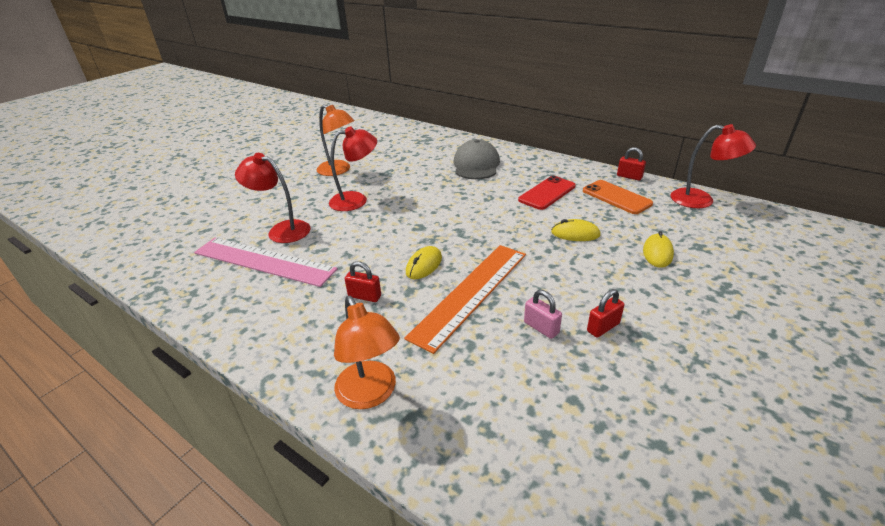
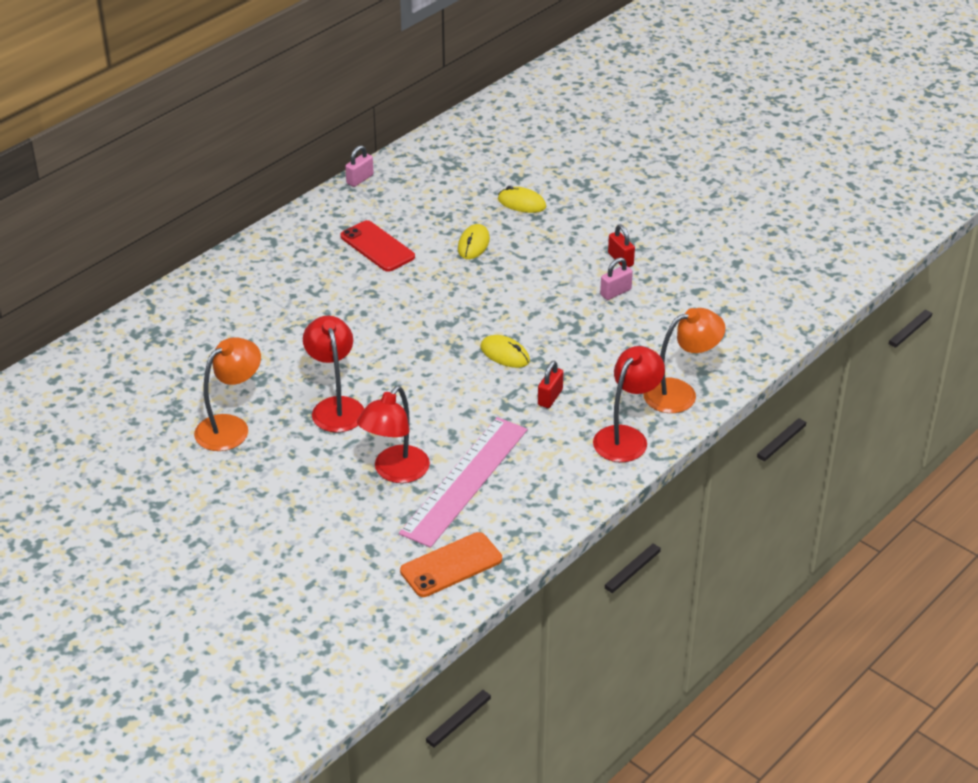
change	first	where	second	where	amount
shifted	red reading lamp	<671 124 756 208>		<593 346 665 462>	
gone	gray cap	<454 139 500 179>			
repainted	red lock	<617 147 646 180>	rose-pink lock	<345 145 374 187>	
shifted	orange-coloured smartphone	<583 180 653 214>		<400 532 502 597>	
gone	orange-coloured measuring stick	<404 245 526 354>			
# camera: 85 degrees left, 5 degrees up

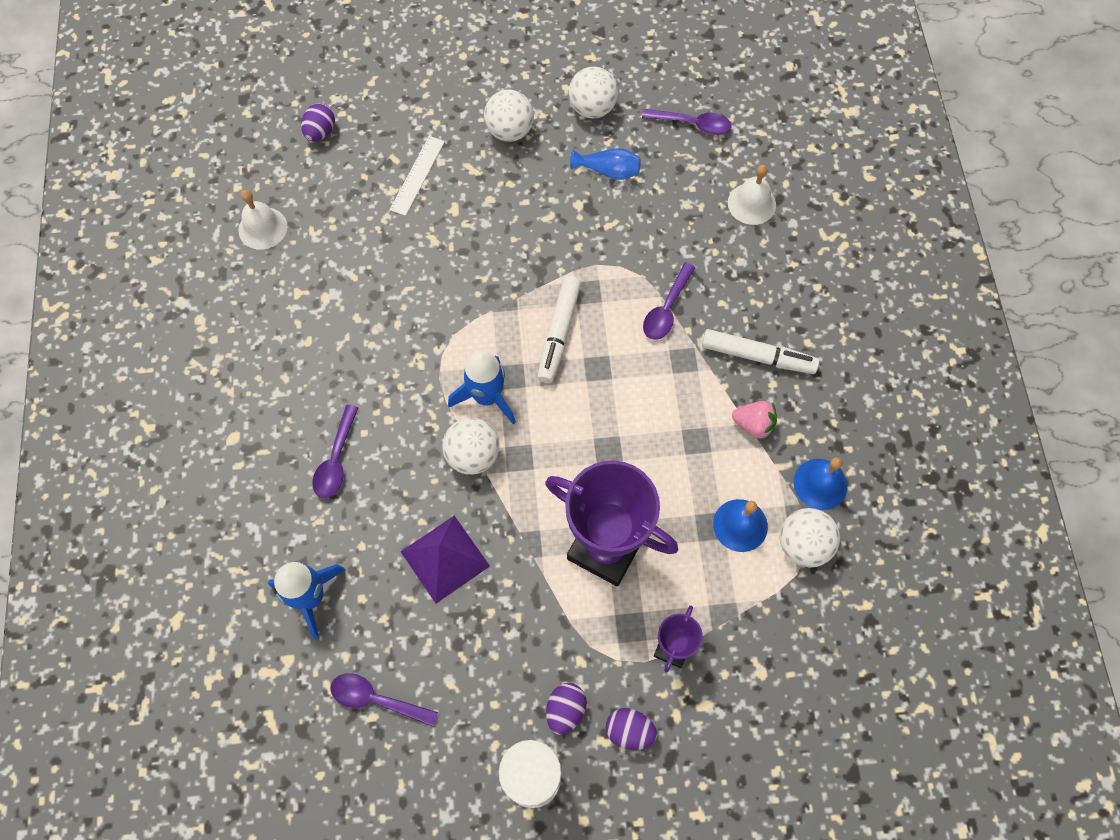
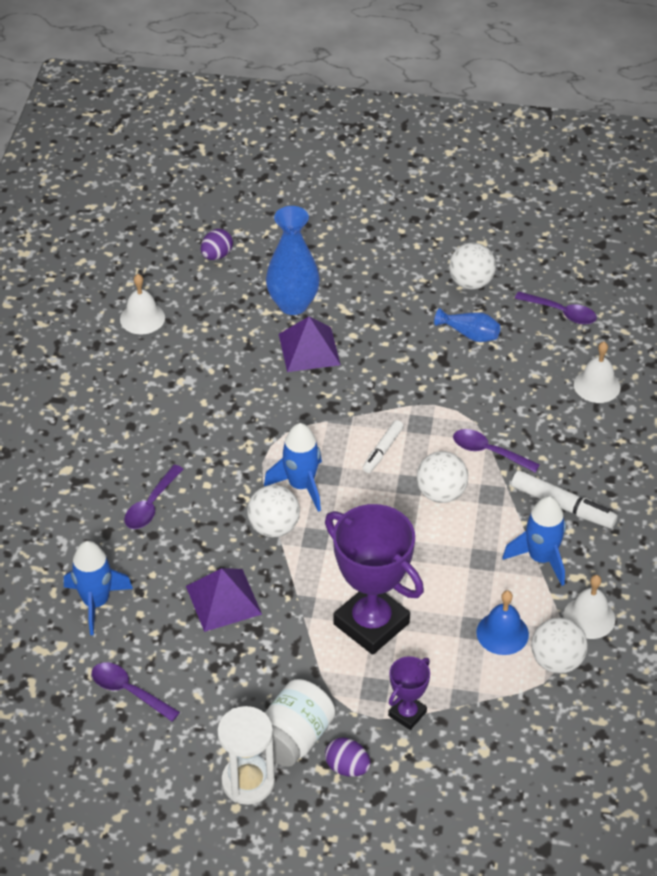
change	first	where	second	where	amount
shifted	pure white play ball	<484 90 534 142>		<416 451 468 503>	
swapped	pure white measuring stick	<390 136 445 216>	cobalt tall vase	<266 206 320 315>	
rotated	royal purple tablespoon	<643 262 695 340>		<453 429 540 473>	75 degrees clockwise
scaled	pure white marker pen	<537 276 581 384>		<363 420 404 473>	x0.65
swapped	rose-pink toy strawberry	<732 401 777 440>	cobalt toy rocket	<502 496 566 586>	
repainted	cobalt school bell	<794 457 848 510>	pure white school bell	<563 575 615 639>	
swapped	royal purple toy egg	<546 683 587 735>	pure white jar	<262 679 335 767>	
new			royal purple pyramid	<279 317 341 372>	
# camera: 15 degrees right, 20 degrees down

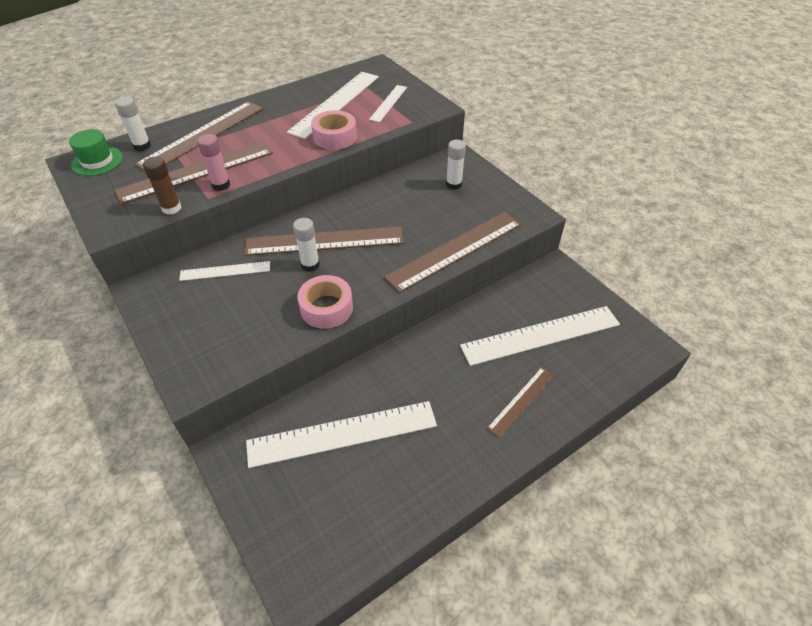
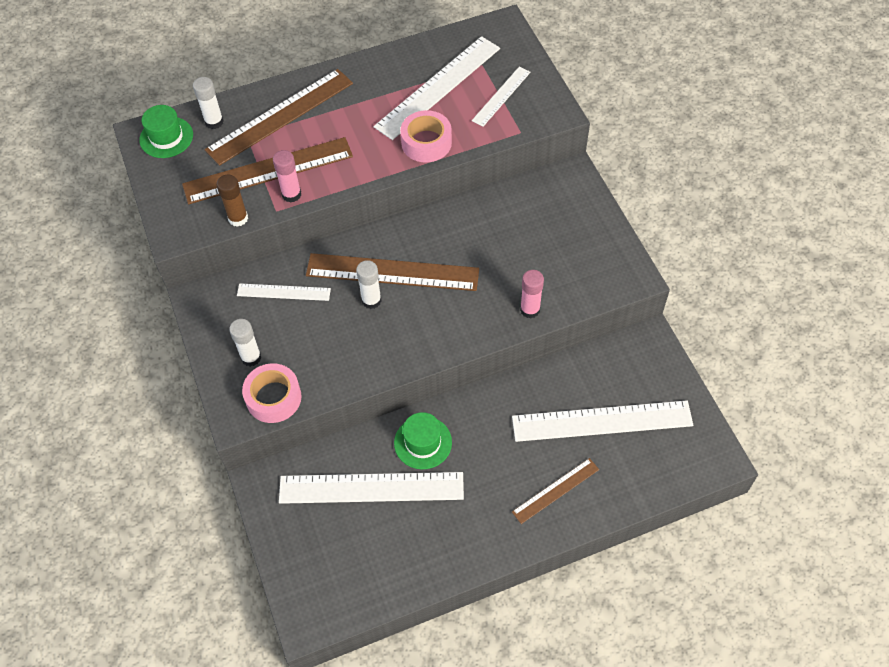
change	first	where	second	where	amount
shifted	pure white stick of glue	<446 140 466 190>		<229 319 261 367>	
swapped	russet measuring stick	<384 212 521 293>	rose-pink stick of glue	<520 270 544 318>	
shifted	rose-pink sticky tape	<297 275 353 329>		<242 363 302 423>	
new			emerald tall hat	<394 412 452 469>	
# camera: 15 degrees right, 10 degrees up

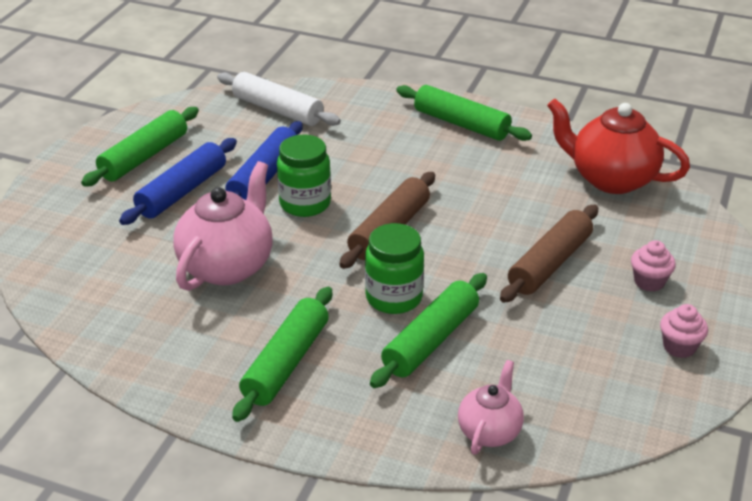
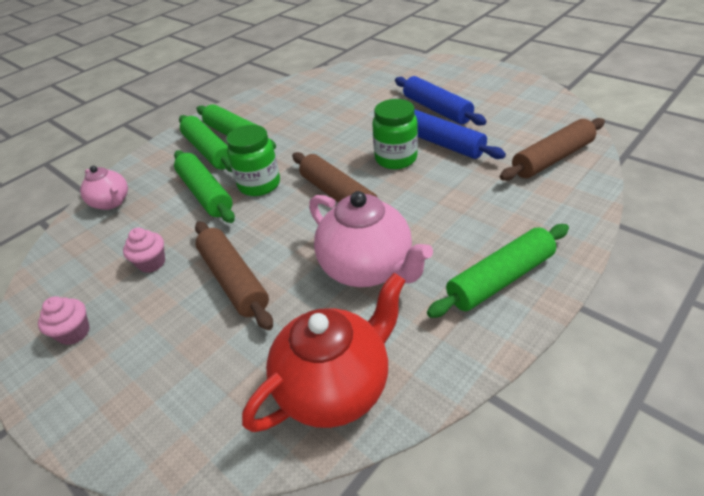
change	first	where	second	where	amount
repainted	pure white dough roller	<217 72 341 126>	russet dough roller	<500 118 605 181>	
shifted	emerald dough roller	<81 107 199 187>		<179 115 232 172>	
shifted	rose-pink tea pot	<173 161 273 291>		<309 191 433 287>	
shifted	rose-pink fairy cake	<631 240 676 292>		<123 228 165 273>	
# camera: 115 degrees right, 5 degrees up

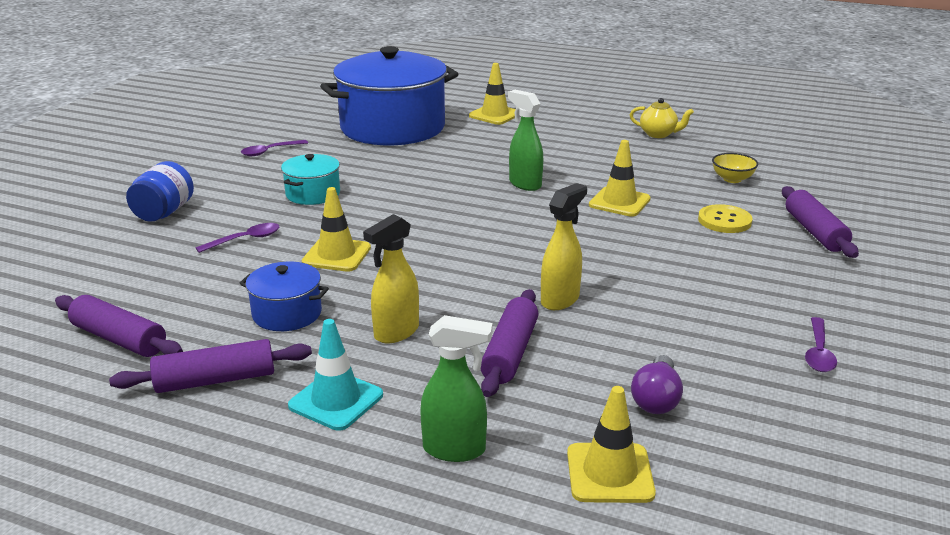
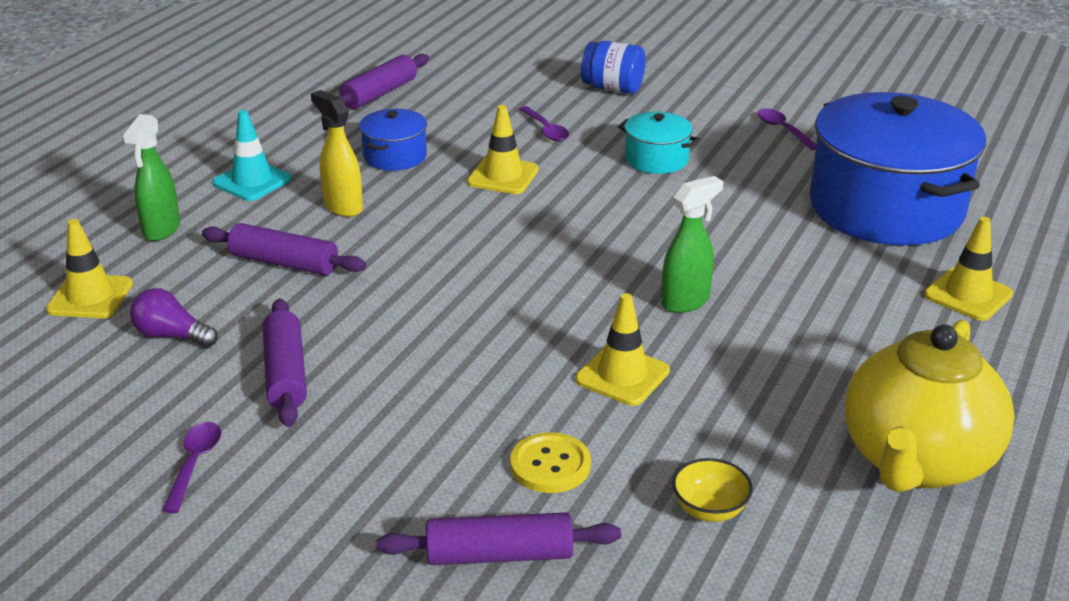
change	first	where	second	where	amount
scaled	golden tea pot	<630 98 694 138>		<845 320 1015 493>	x2.27
gone	golden spray bottle	<541 183 587 310>			
rotated	royal purple tablespoon	<805 317 837 372>		<162 422 221 513>	75 degrees clockwise
shifted	royal purple dough roller	<109 339 312 393>		<263 299 307 427>	
# camera: 95 degrees right, 5 degrees up

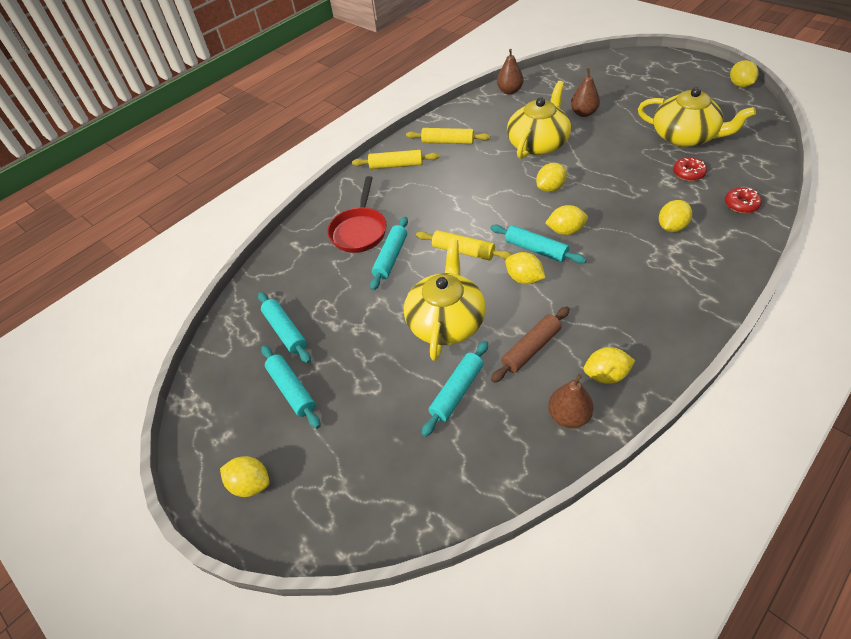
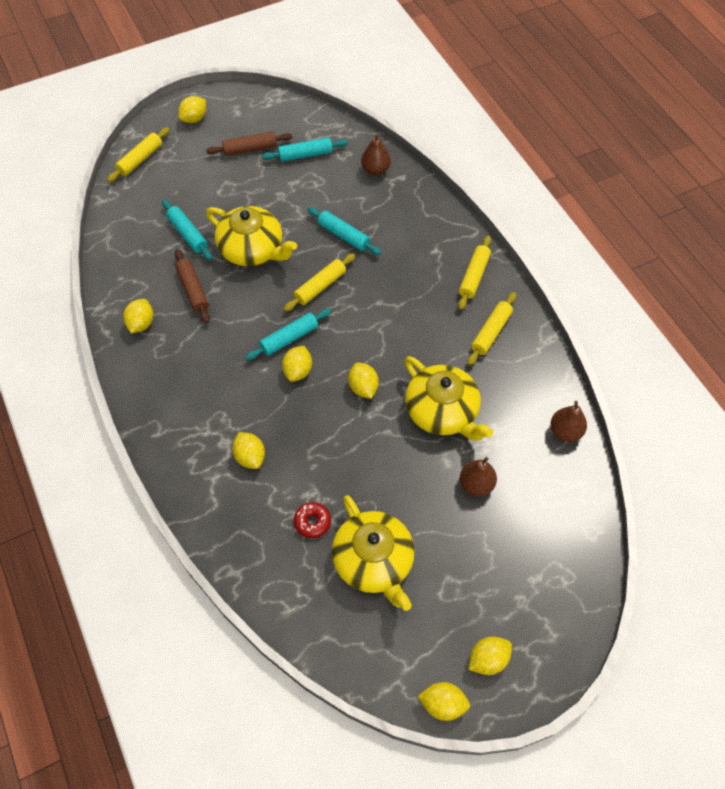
change	first	where	second	where	amount
rotated	golden tea pot	<638 87 756 147>		<332 495 415 611>	75 degrees counterclockwise
gone	red frying pan	<327 176 387 253>			
gone	red doughnut	<725 187 762 213>			
shifted	golden citrus fruit	<505 252 545 284>		<469 637 512 675>	
repainted	teal dough roller	<261 345 320 429>	russet dough roller	<206 132 292 156>	
shifted	russet toy pear	<548 374 594 428>		<361 134 391 176>	
new			golden dough roller	<107 127 170 182>	
# camera: 105 degrees right, 10 degrees up

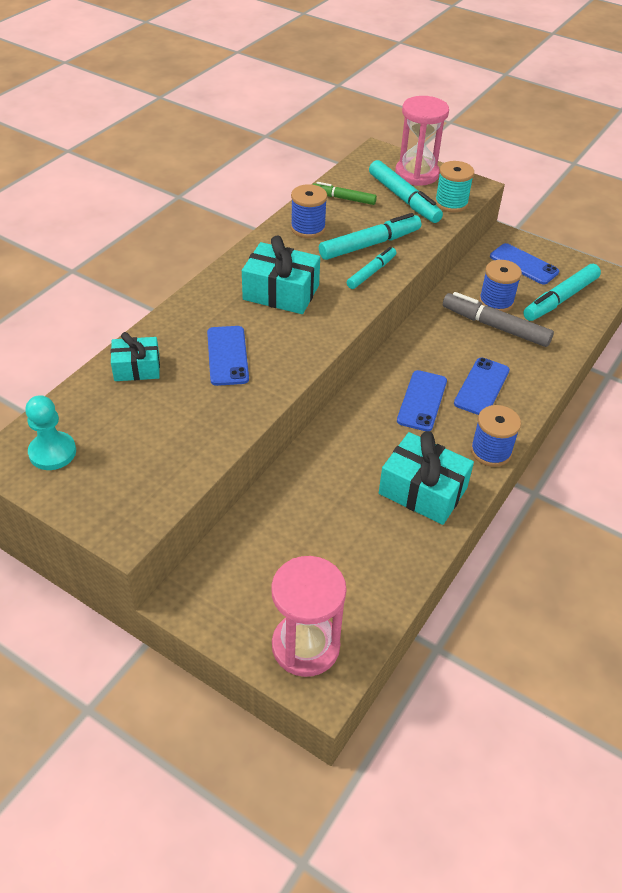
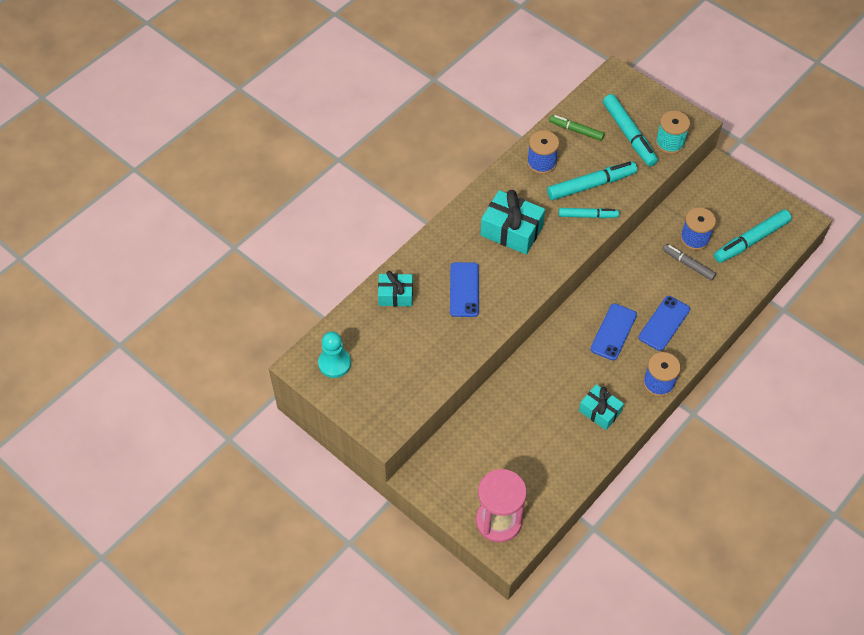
change	first	where	second	where	amount
gone	rose-pink sandglass	<395 96 449 186>			
gone	cobalt smartphone	<490 243 559 284>			
rotated	teal marker pen	<347 247 396 289>		<559 208 619 218>	45 degrees clockwise
scaled	gray marker pen	<443 292 554 347>		<663 244 716 281>	x0.62
scaled	teal wrapped gift	<379 431 474 525>		<579 384 624 430>	x0.63
# camera: 10 degrees right, 10 degrees up

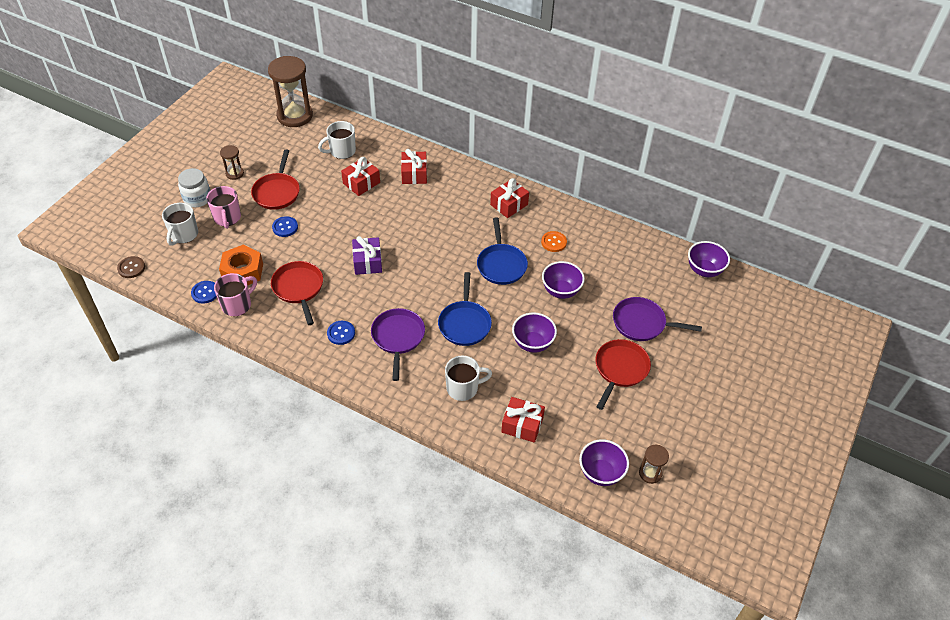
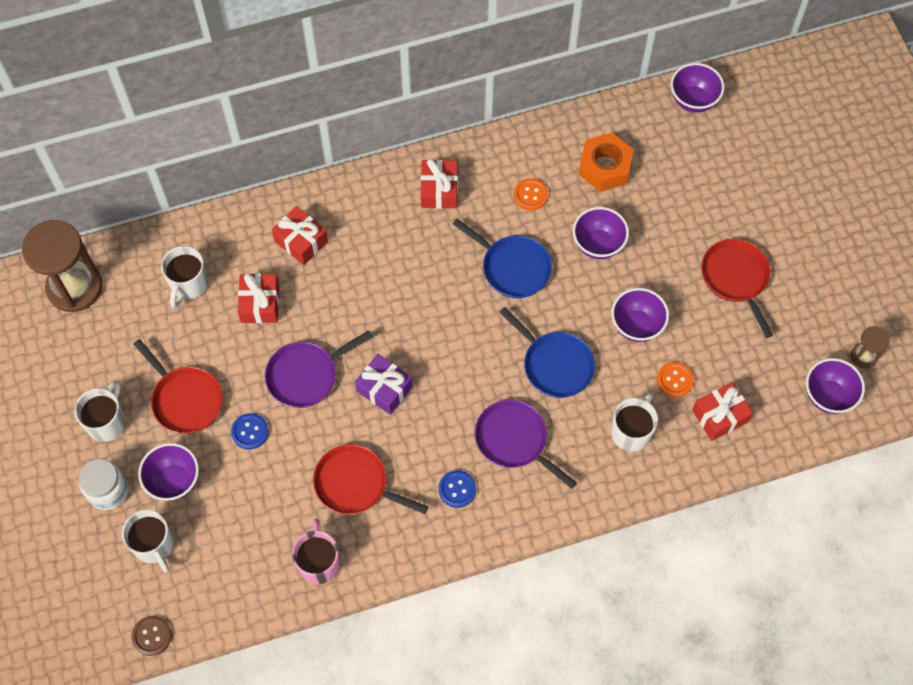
change	first	where	second	where	amount
swapped	russet sandglass	<220 145 244 180>	pure white coffee mug	<74 380 126 442>	
swapped	rose-pink coffee mug	<206 186 241 229>	royal purple bowl	<138 443 199 501>	
shifted	orange-coloured nut	<219 245 263 285>		<579 133 634 192>	
gone	cobalt button	<191 281 217 304>			
shifted	royal purple frying pan	<613 297 702 341>		<265 330 373 408>	
new			orange-coloured button	<657 362 694 397>	
# camera: 45 degrees left, 15 degrees up

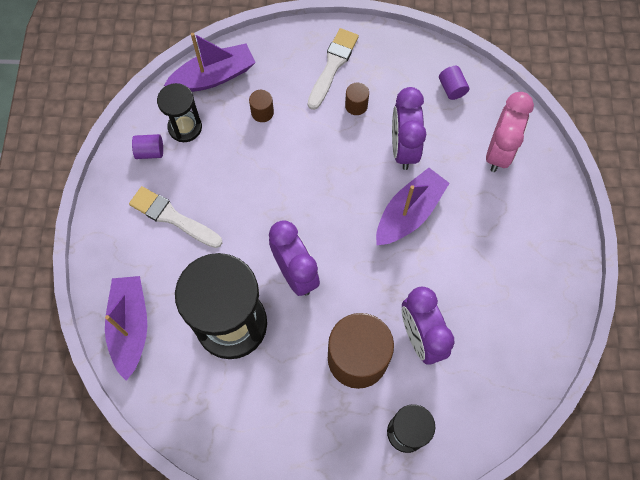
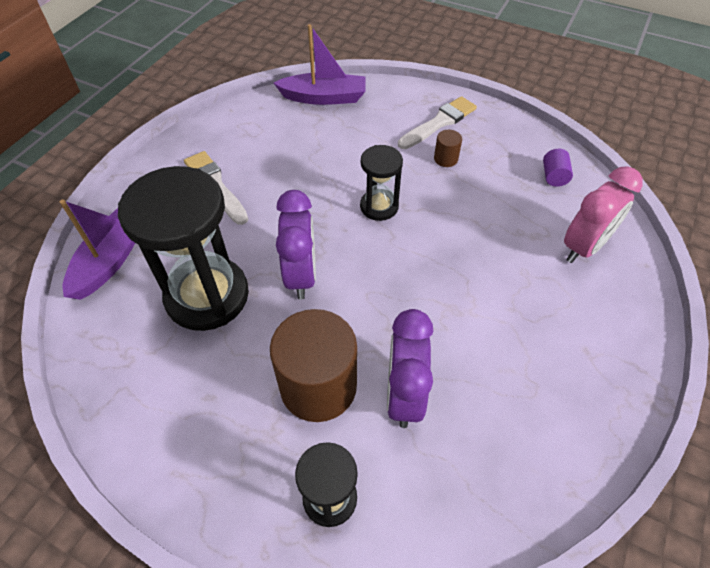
change	first	where	second	where	amount
shifted	black sandglass	<157 83 202 142>		<360 145 403 221>	
gone	royal purple clock	<392 87 426 170>			
gone	russet cylinder	<249 90 274 122>			
gone	royal purple cylinder	<132 134 163 159>			
gone	royal purple boat	<376 168 450 245>			
# camera: 25 degrees right, 15 degrees down

